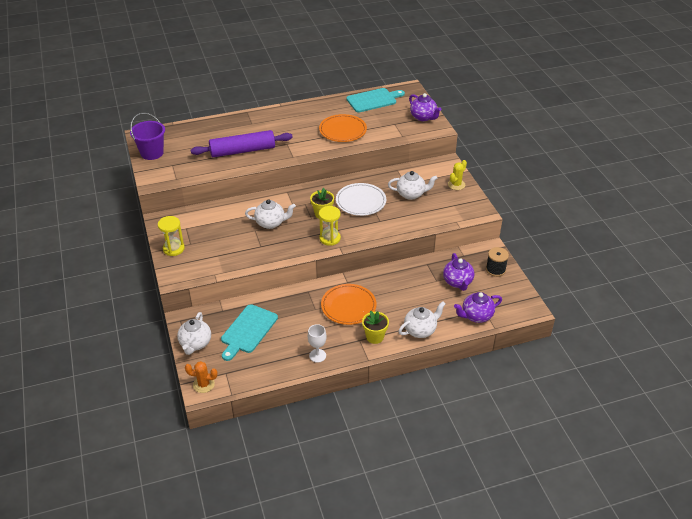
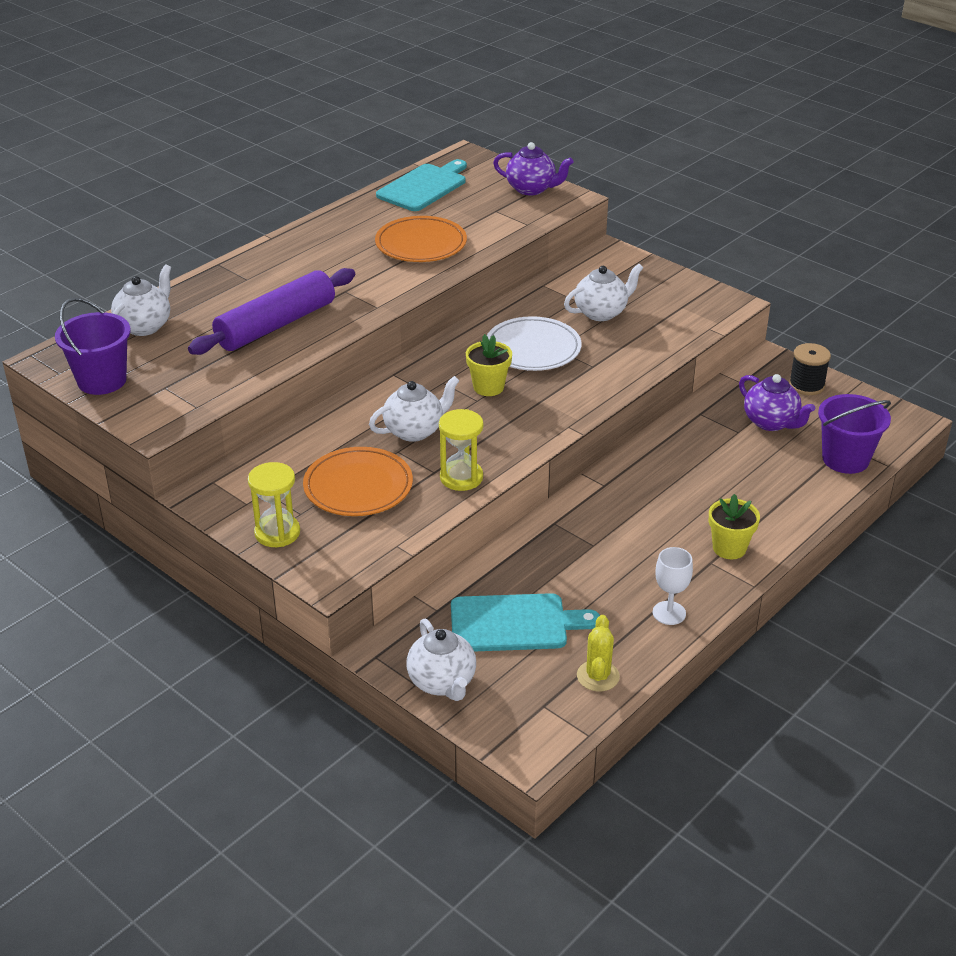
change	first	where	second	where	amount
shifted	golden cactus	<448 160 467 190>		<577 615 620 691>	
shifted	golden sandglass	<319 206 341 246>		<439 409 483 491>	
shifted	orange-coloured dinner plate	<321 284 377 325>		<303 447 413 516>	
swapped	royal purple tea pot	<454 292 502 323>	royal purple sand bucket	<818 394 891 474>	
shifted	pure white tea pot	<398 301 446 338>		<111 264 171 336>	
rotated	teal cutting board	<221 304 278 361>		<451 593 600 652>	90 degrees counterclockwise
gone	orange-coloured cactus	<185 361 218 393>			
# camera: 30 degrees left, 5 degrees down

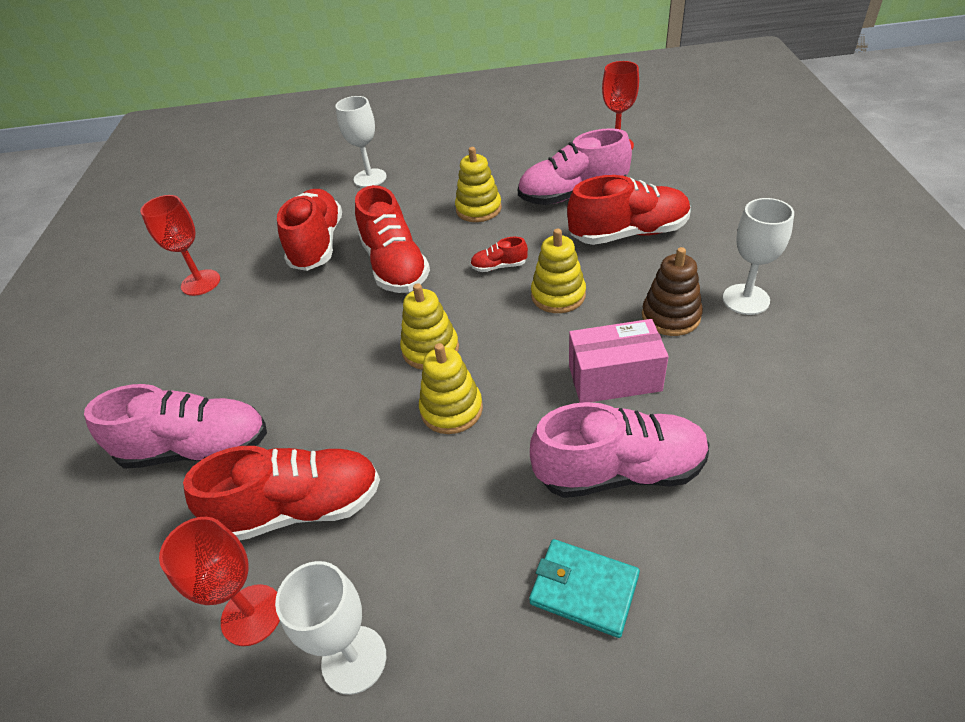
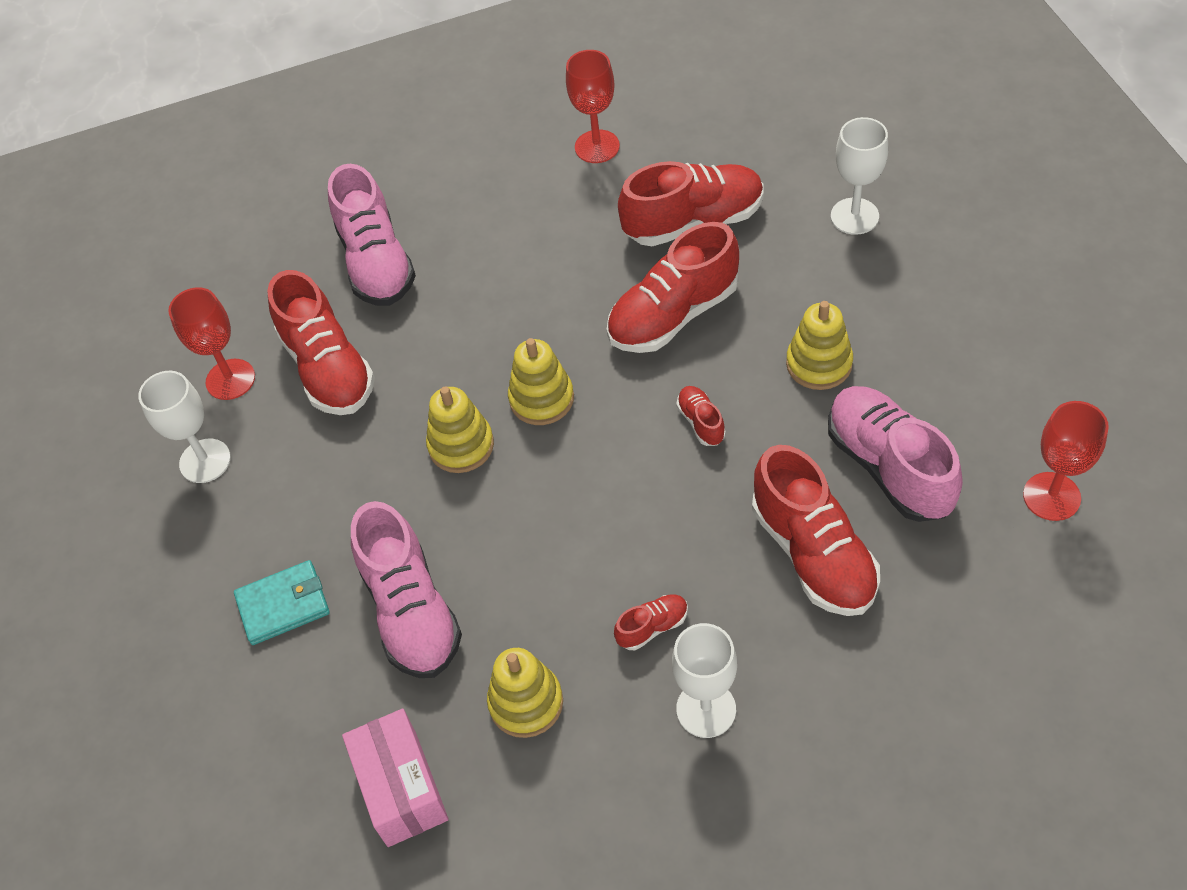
change	first	where	second	where	amount
shifted	golden stacking rings	<531 229 586 313>		<487 648 563 738>	
swapped	russet stacking rings	<642 247 703 336>	red sneaker	<614 594 688 650>	
shifted	rose-pink box	<569 319 669 403>		<342 709 449 847>	
rotated	teal billfold	<529 539 640 638>		<234 560 330 645>	60 degrees clockwise
# camera: 75 degrees right, 10 degrees up

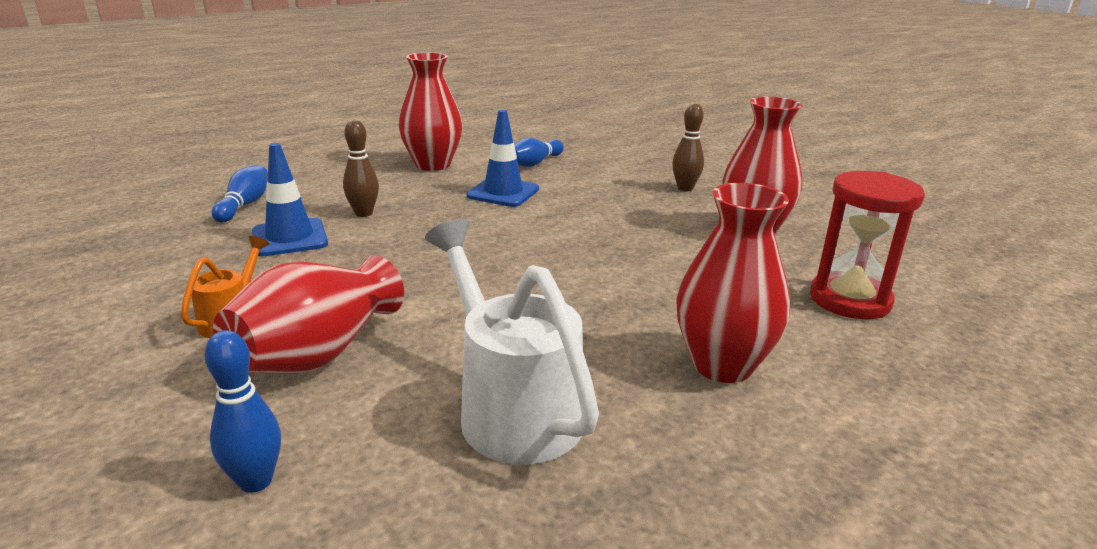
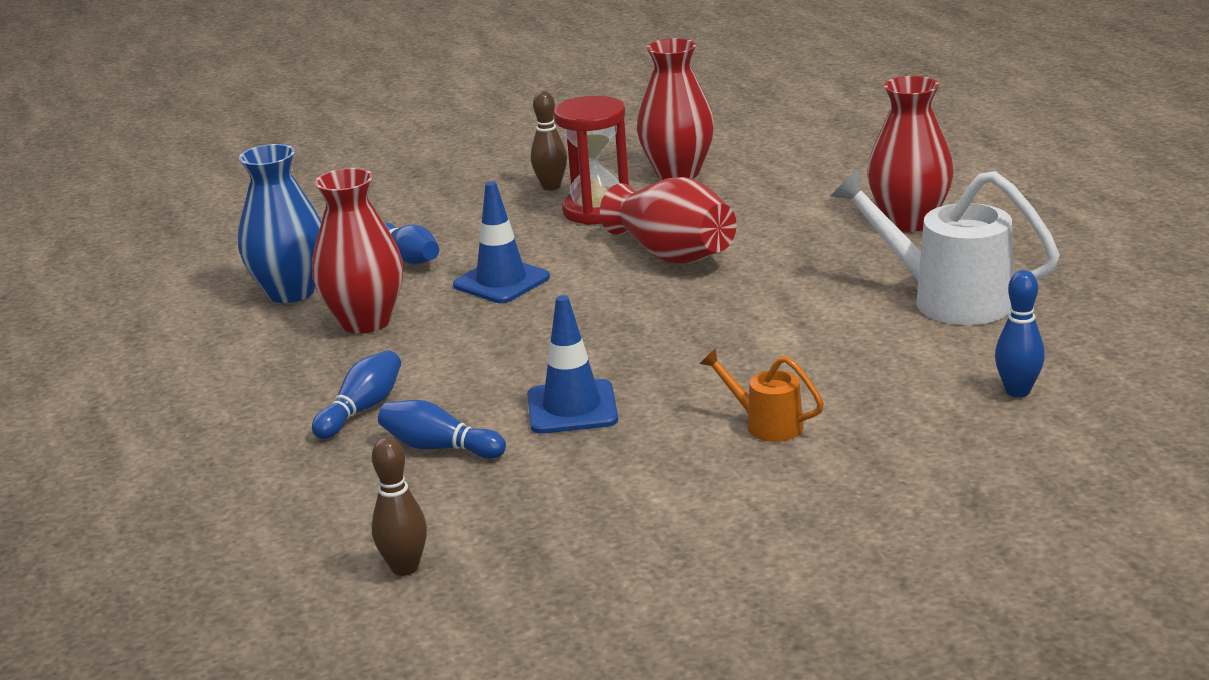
change	first	where	second	where	amount
shifted	russet tenpin	<343 120 379 217>		<371 437 427 576>	
shifted	red sandglass	<810 171 925 319>		<554 96 629 225>	
rotated	pure white sprinkling can	<425 219 599 465>		<831 169 1060 325>	45 degrees clockwise
shifted	red tall vase	<213 256 404 374>		<600 177 737 264>	
new			cobalt tall vase	<238 144 321 303>	
new			cobalt tenpin	<312 350 401 439>	
# camera: 70 degrees left, 0 degrees up

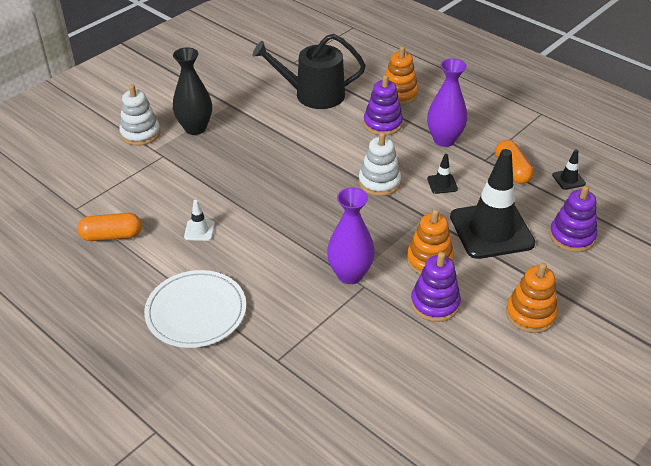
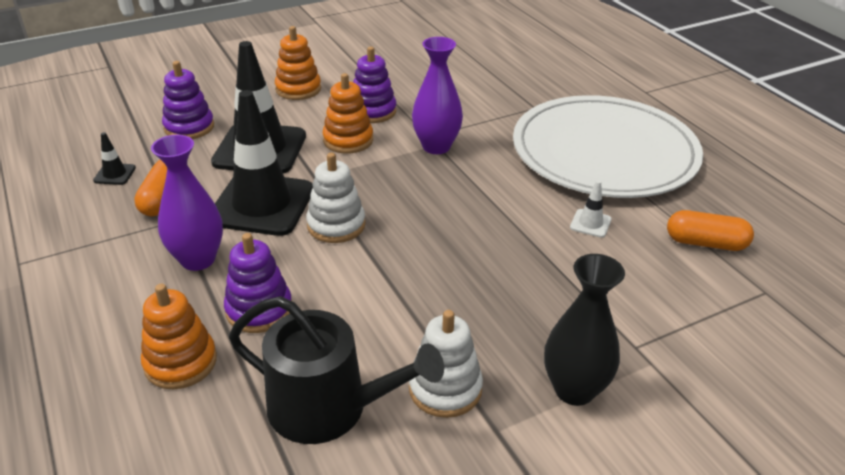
change	first	where	second	where	amount
shifted	pure white stacking rings	<119 84 161 146>		<409 310 483 418>	
scaled	black traffic cone	<427 154 458 194>		<215 90 313 236>	x2.50
scaled	pure white dinner plate	<144 270 246 348>		<513 95 703 198>	x1.77
# camera: 160 degrees left, 5 degrees down

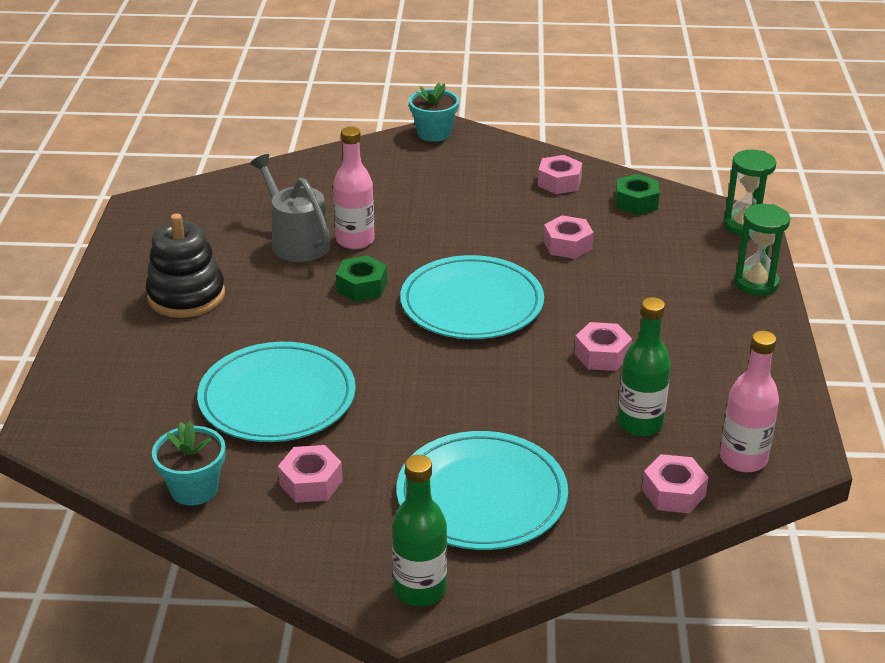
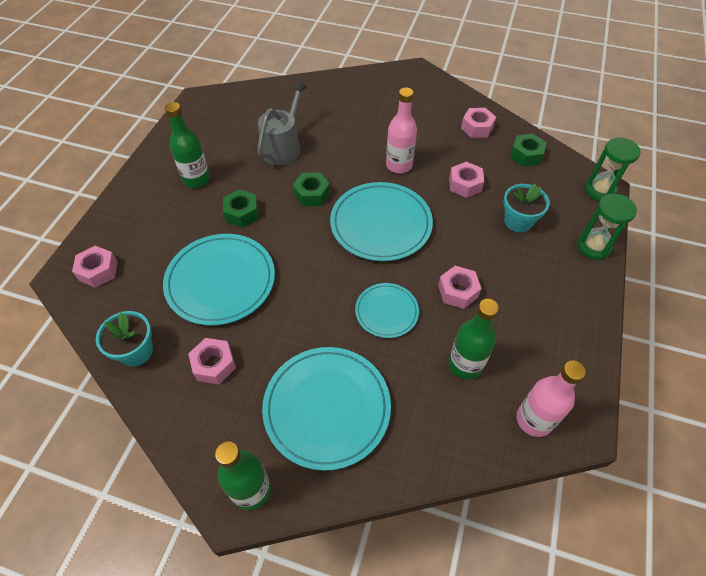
change	first	where	second	where	amount
shifted	teal potted plant	<409 83 459 142>		<503 184 550 232>	
shifted	rose-pink drink bottle	<333 127 375 249>		<386 88 417 173>	
rotated	gray sprinkling can	<250 154 331 262>		<257 82 307 165>	45 degrees clockwise
swapped	black stacking rings	<145 213 225 318>	emerald drink bottle	<165 102 210 188>	
shifted	rose-pink nut	<642 454 708 513>		<72 246 118 288>	
new			emerald nut	<223 189 259 227>	
new			teal dinner plate	<355 283 419 338>	
# camera: 15 degrees right, 20 degrees up

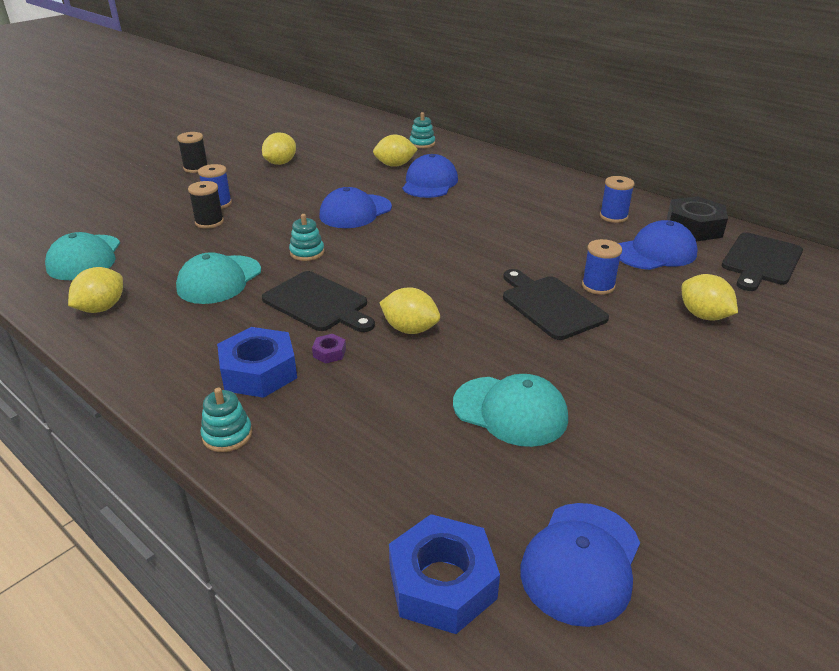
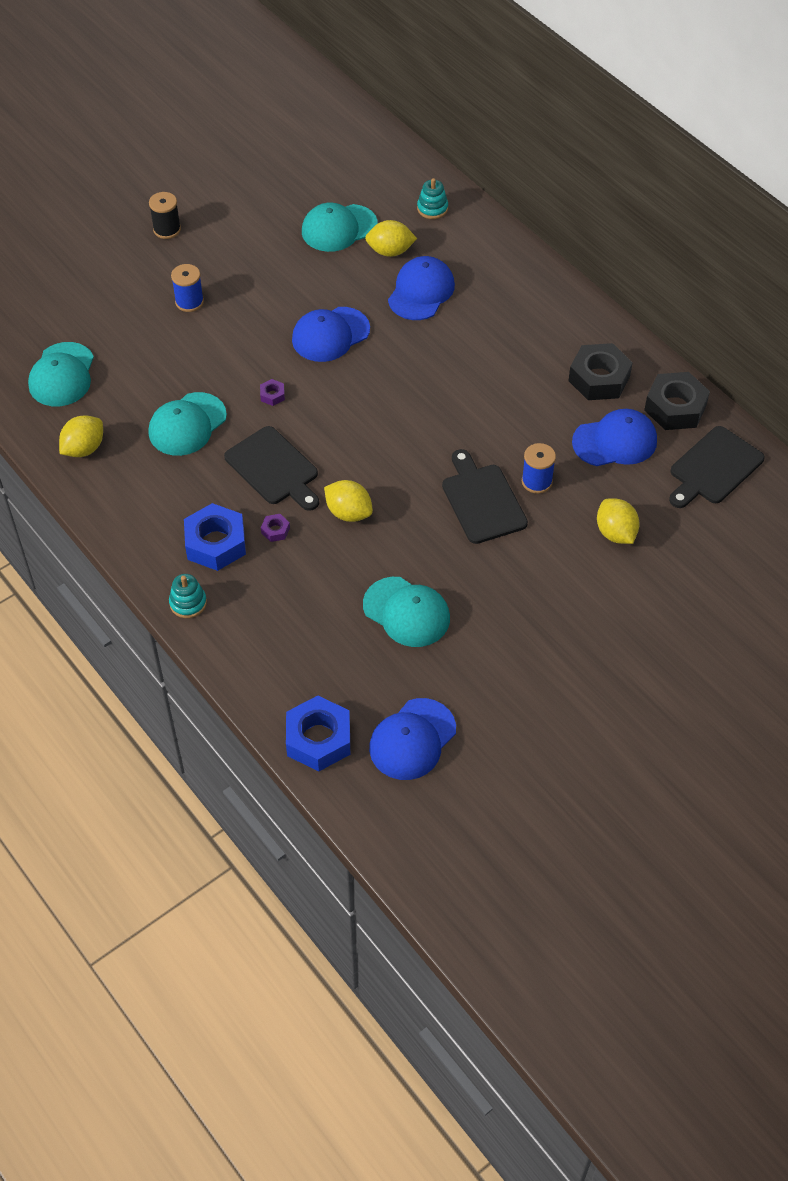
change	first	where	second	where	amount
gone	golden citrus fruit	<262 132 296 165>			
swapped	cobalt reel of thread	<600 176 635 223>	black nut	<568 343 633 400>	
gone	black reel of thread	<188 181 224 229>			
swapped	teal stacking rings	<289 214 324 261>	royal purple nut	<260 379 285 406>	
new			teal cap	<302 203 378 252>	
# camera: 10 degrees right, 20 degrees up

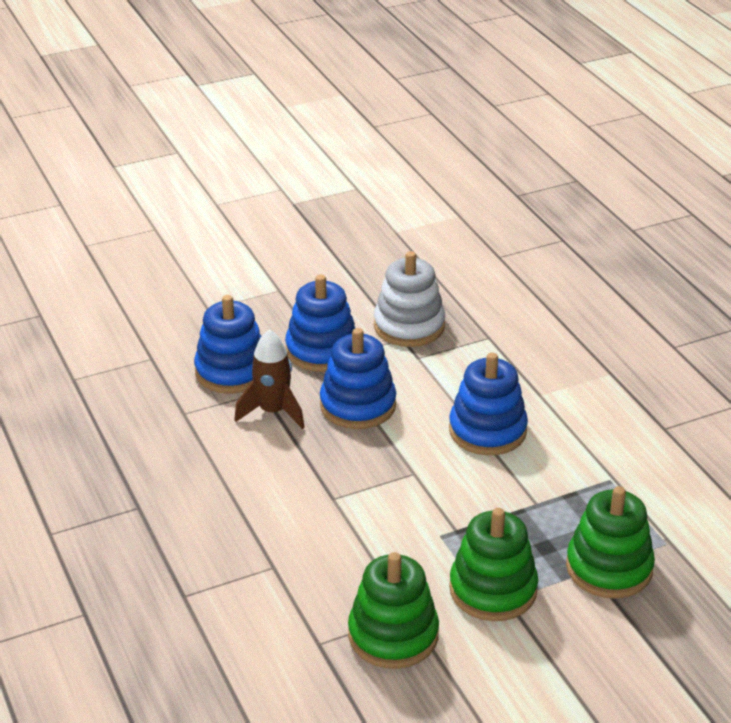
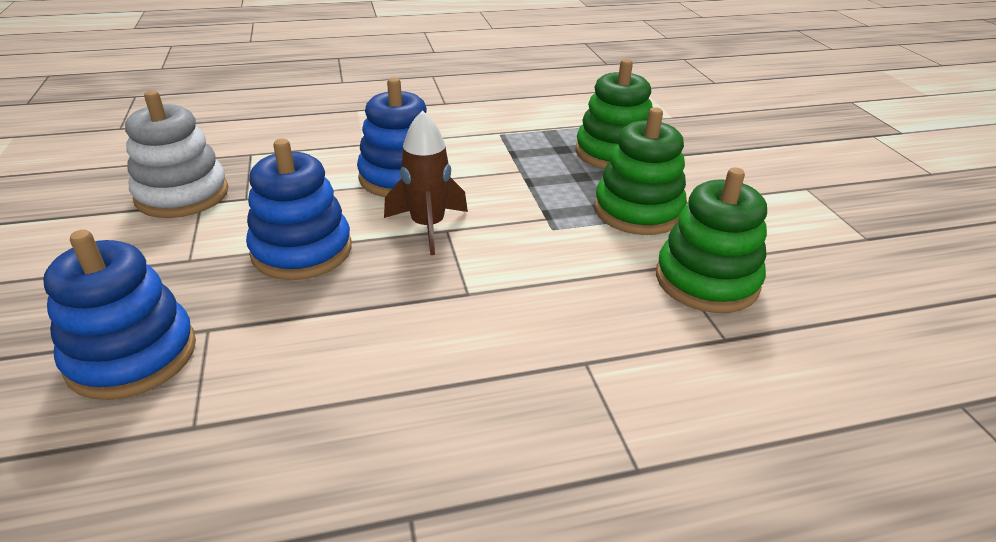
change	first	where	second	where	amount
gone	cobalt stacking rings	<285 275 355 372>			
shifted	russet toy rocket	<234 329 304 429>		<384 110 468 255>	
# camera: 80 degrees left, 0 degrees up

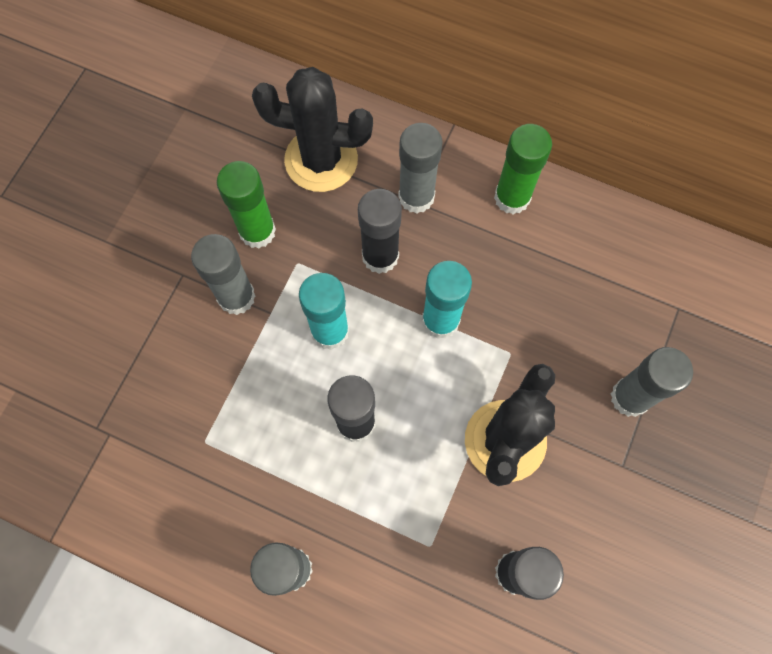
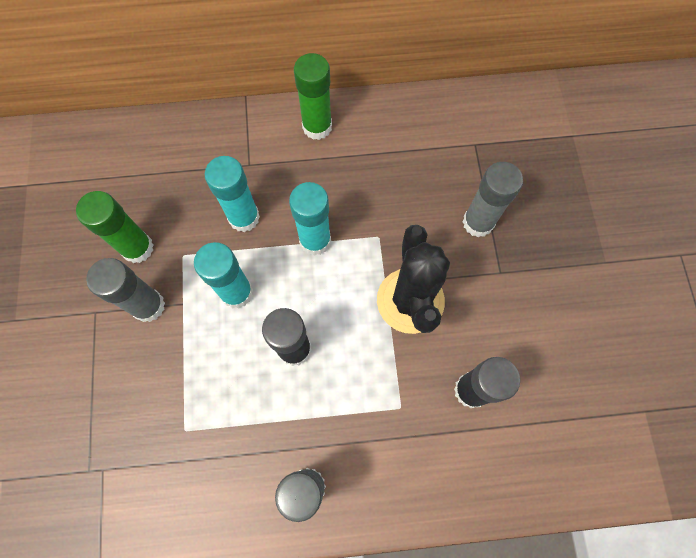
change	first	where	second	where	amount
gone	black cactus	<252 67 373 192>			
gone	gray stick of glue	<398 123 443 213>			
repainted	black stick of glue	<358 189 402 274>	teal stick of glue	<205 156 260 232>	
# camera: 30 degrees left, 0 degrees up

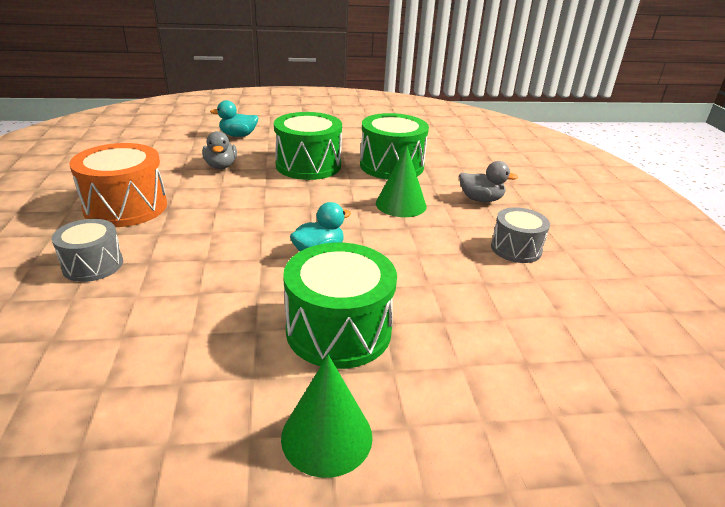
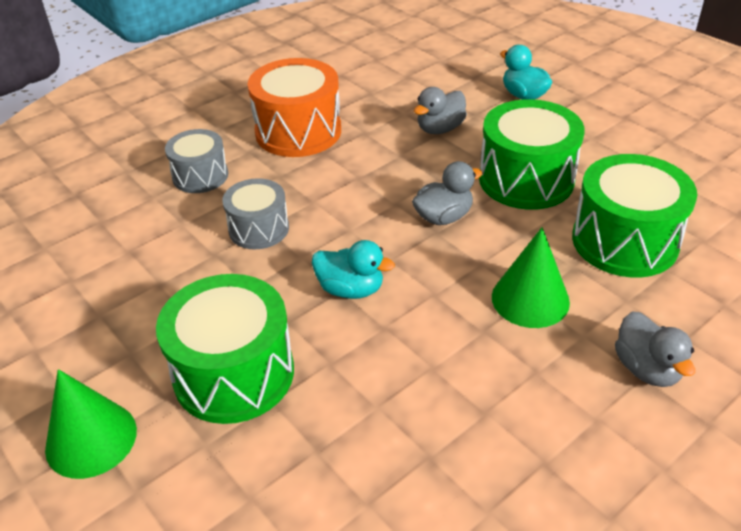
change	first	where	second	where	amount
shifted	gray drum	<491 207 550 263>		<222 178 289 249>	
new			gray toy duck	<412 161 483 225>	
# camera: 60 degrees right, 10 degrees up

